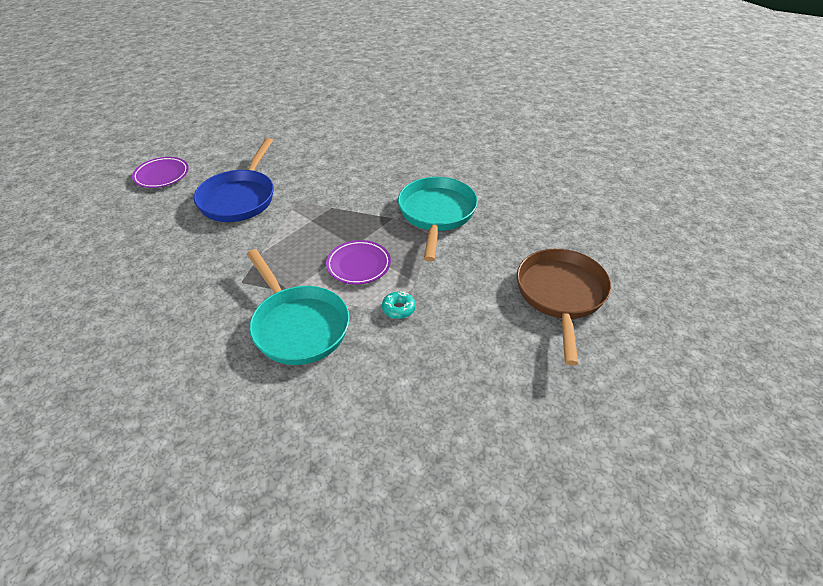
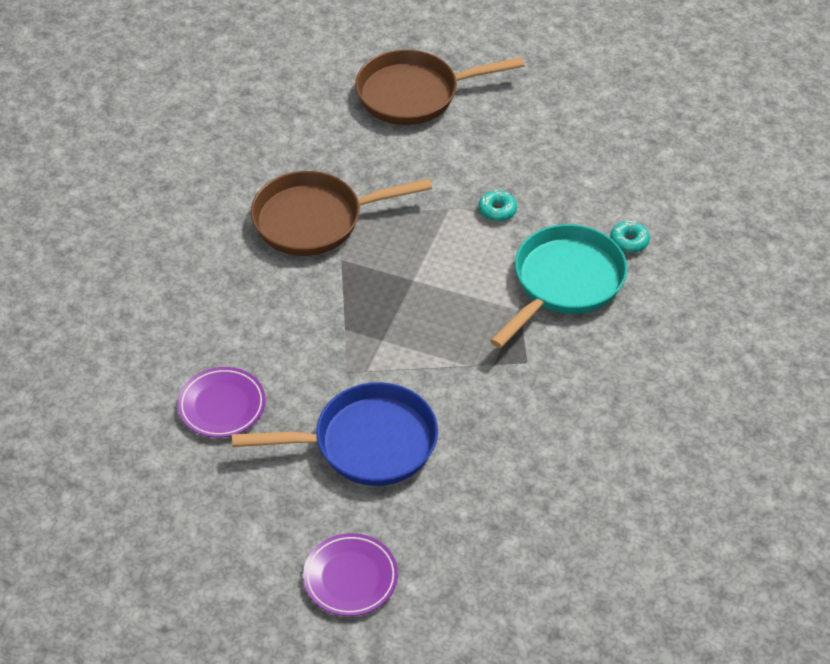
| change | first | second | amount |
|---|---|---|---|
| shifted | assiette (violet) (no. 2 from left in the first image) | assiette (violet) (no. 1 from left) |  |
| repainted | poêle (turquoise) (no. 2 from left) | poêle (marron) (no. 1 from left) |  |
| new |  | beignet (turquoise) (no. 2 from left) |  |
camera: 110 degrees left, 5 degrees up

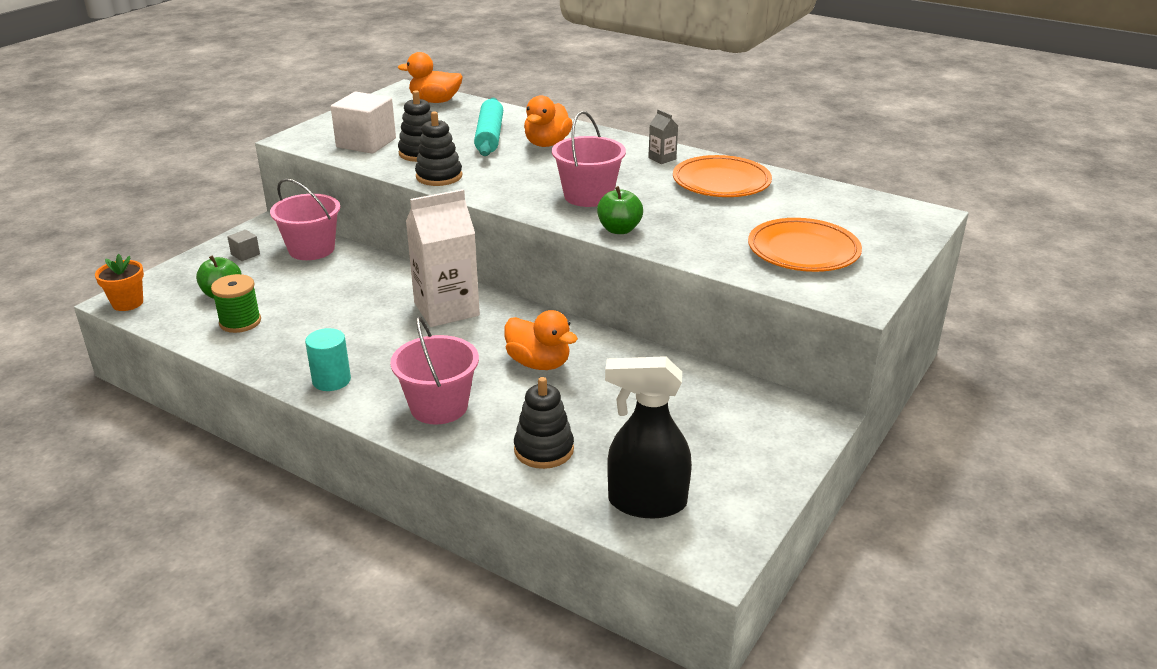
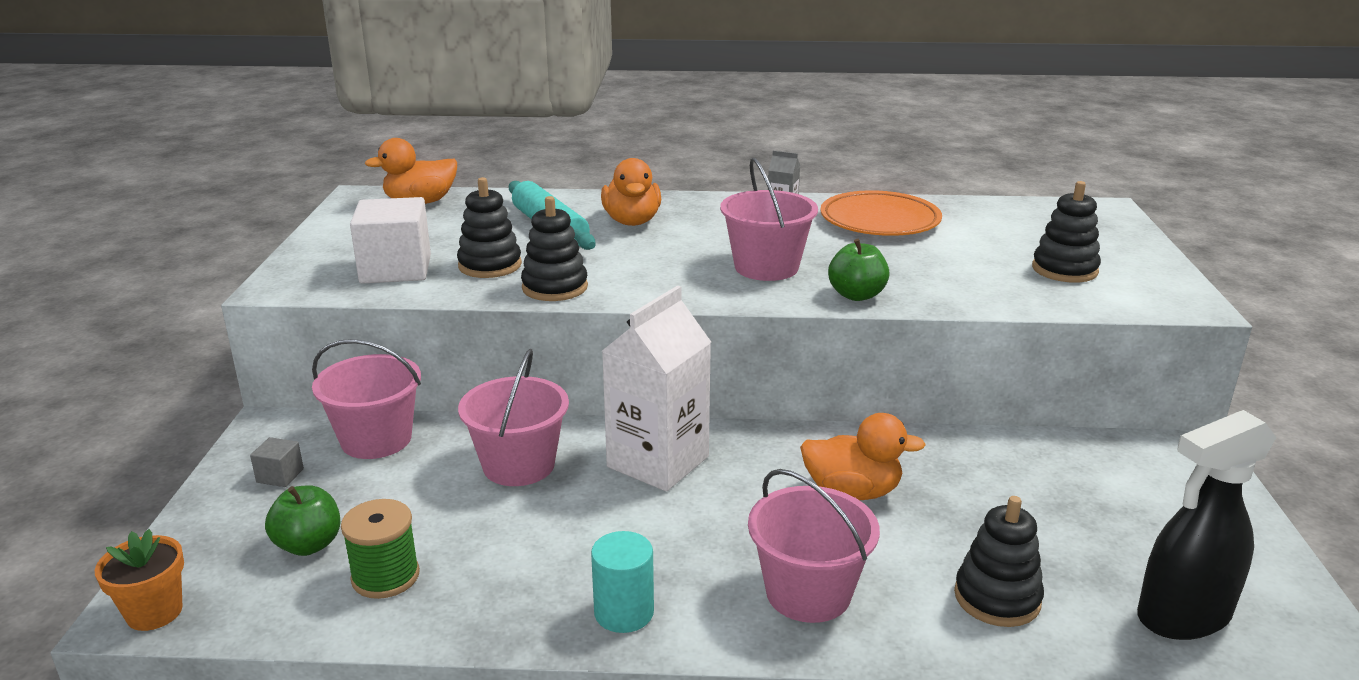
| change | first | second | amount |
|---|---|---|---|
| swapped | assiette (orange) (no. 2 from left) | jouet à empiler (noir) (no. 4 from left) |  |
| new |  | seau (rose) (no. 2 from left) |  |
camera: 30 degrees left, 5 degrees down

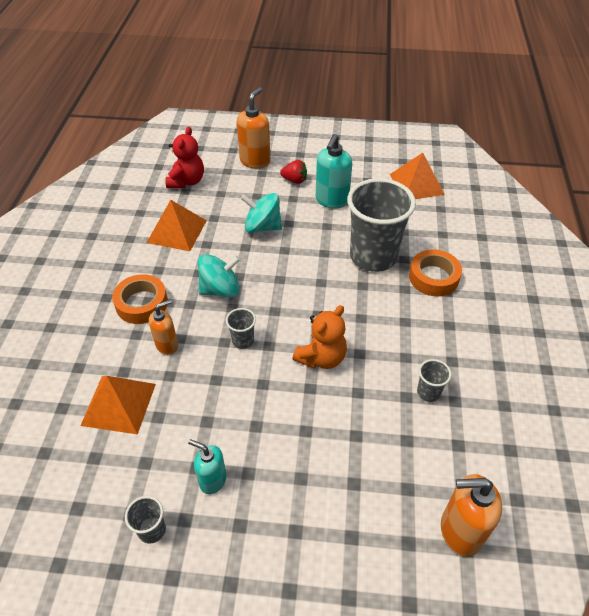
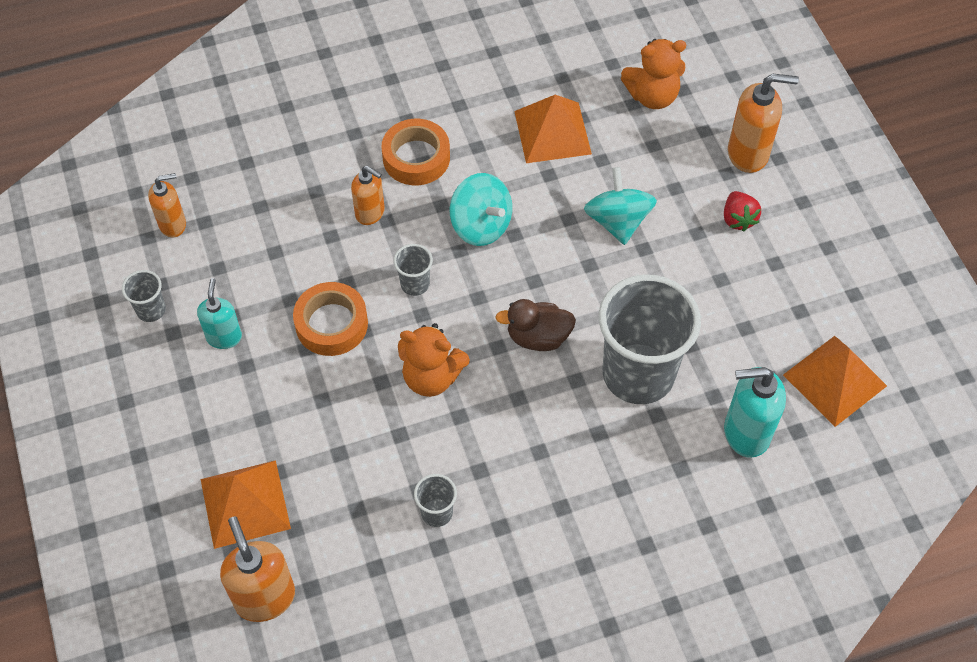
| change | first | second | amount |
|---|---|---|---|
| shifted | pyramide (orange) (no. 1 from left) |  |  |
| repainted | ours en peluche (rouge) | ours en peluche (orange) (no. 2 from left) |  |
| shifted | distributeur de savon (turquoise) (no. 2 from left) |  |  |
| shifted | ruban adhésif (orange) (no. 2 from left in the first image) | ruban adhésif (orange) (no. 1 from left) |  |
| new |  | distributeur de savon (orange) (no. 1 from left) |  |
| new |  | canard (marron) |  |
camera: 65 degrees right, 10 degrees up

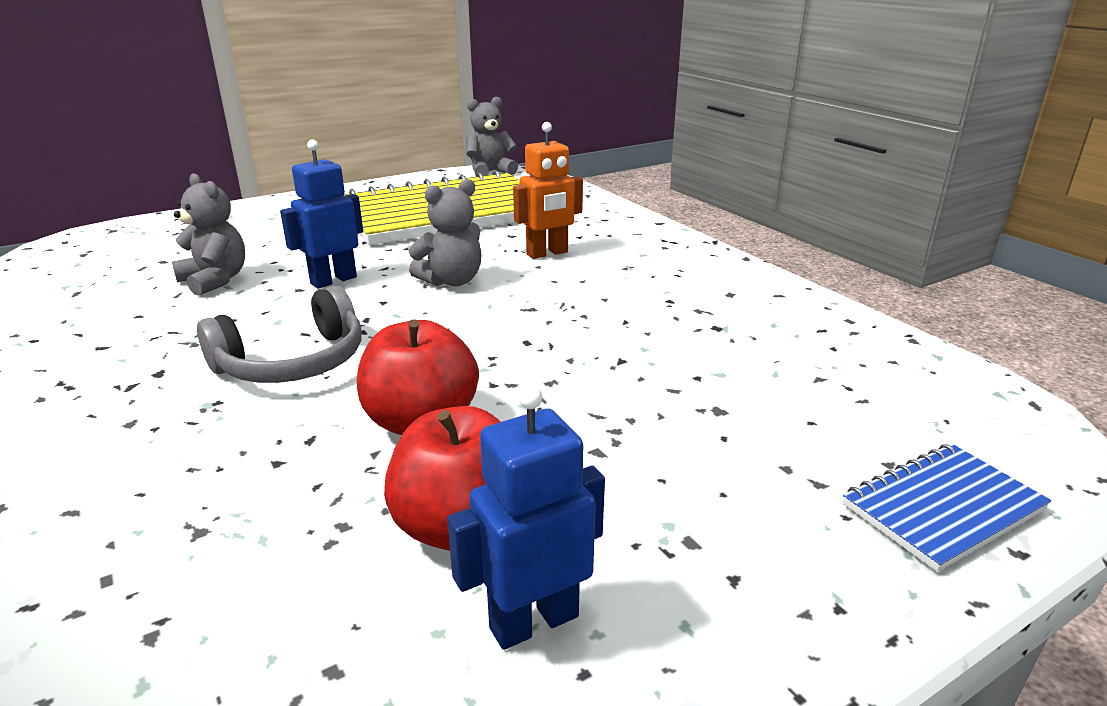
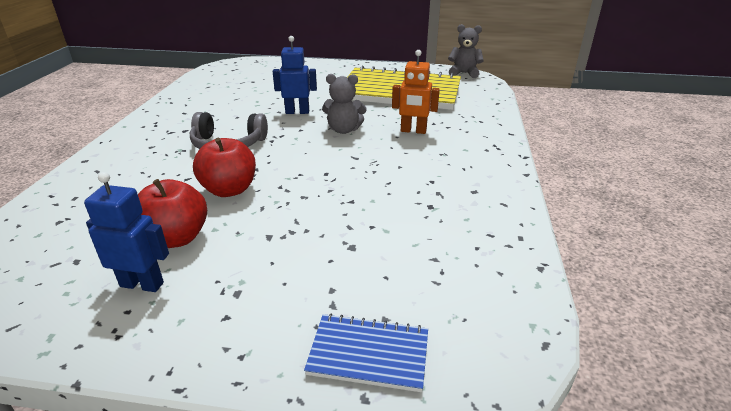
| change | first | second | amount |
|---|---|---|---|
| gone | ours en peluche (gris) (no. 1 from left) |  |  |
camera: 40 degrees right, 5 degrees up

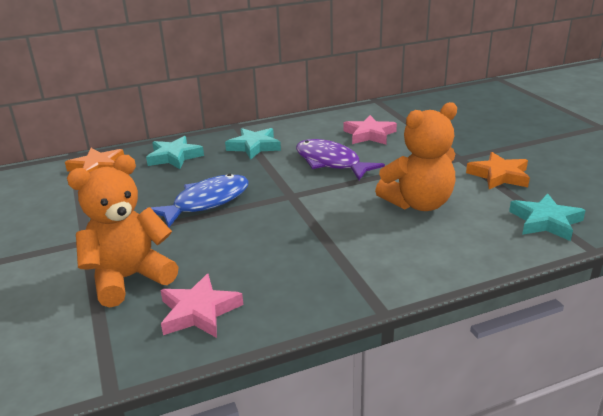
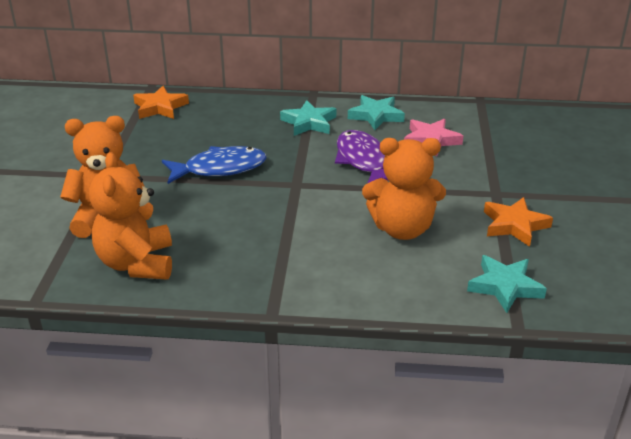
| change | first | second | amount |
|---|---|---|---|
| shifted | étoile (turquoise) (no. 1 from left in the first image) | étoile (turquoise) (no. 2 from left) |  |
| swapped | étoile (rose) (no. 1 from left) | ours en peluche (orange) (no. 2 from left) |  |
camera: 25 degrees right, 5 degrees up

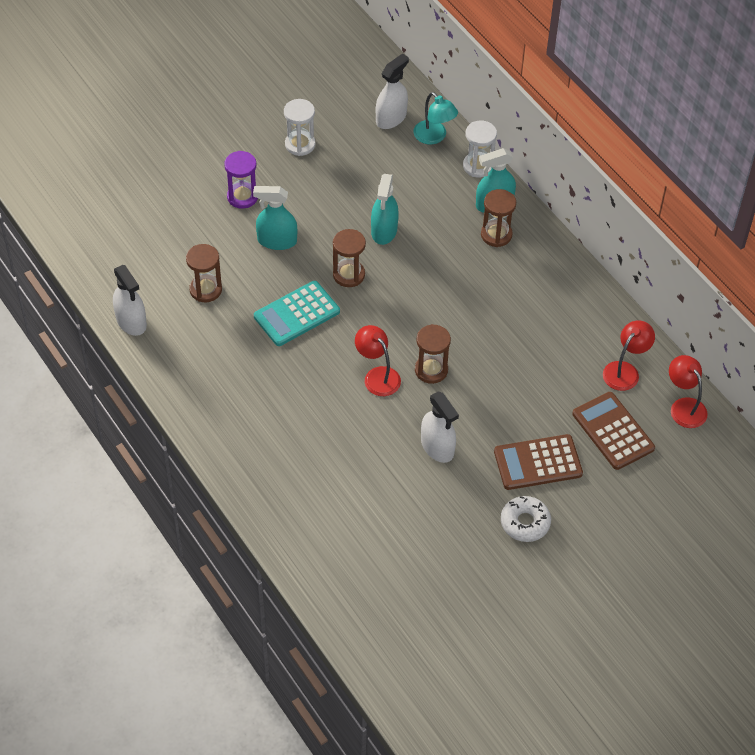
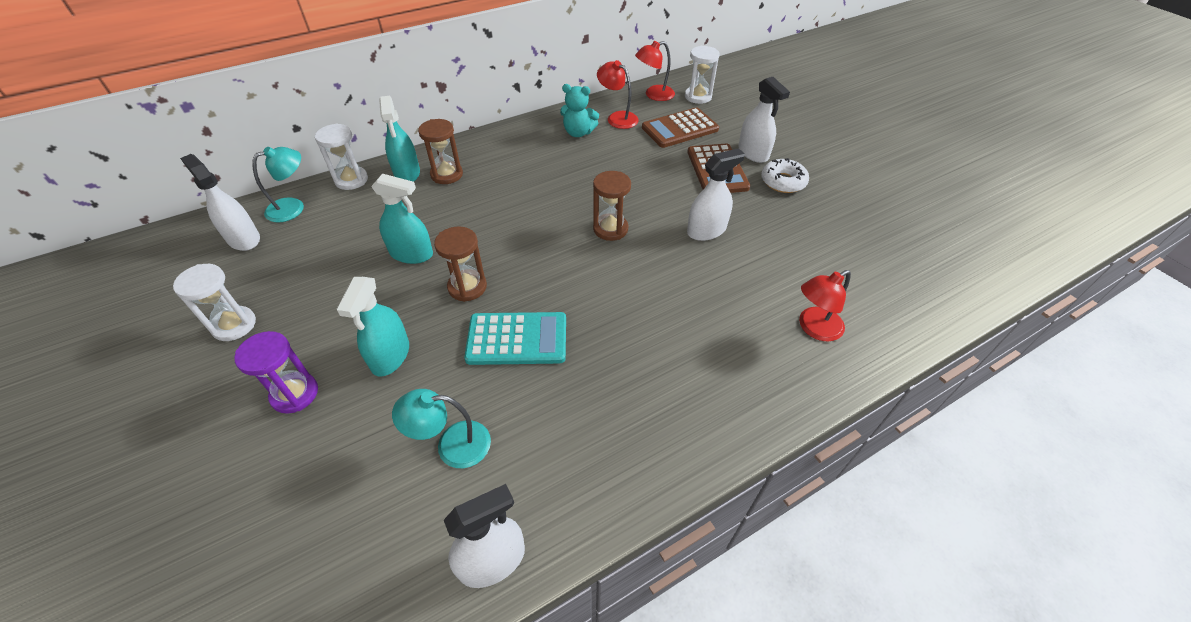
| change | first | second | amount |
|---|---|---|---|
| swapped | sablier (marron) (no. 1 from left) | lampe (turquoise) (no. 2 from left) |  |
| rotated | calculatrice (turquoise) |  | 60 degrees counterclockwise |
| shifted | lampe (rouge) (no. 1 from left in the first image) | lampe (rouge) (no. 3 from left) |  |
| new |  | ours en peluche (turquoise) |  |
| new |  | sablier (blanc) (no. 3 from left) |  |
| new |  | vaporisateur (blanc) (no. 4 from left) |  |
camera: 85 degrees left, 5 degrees down

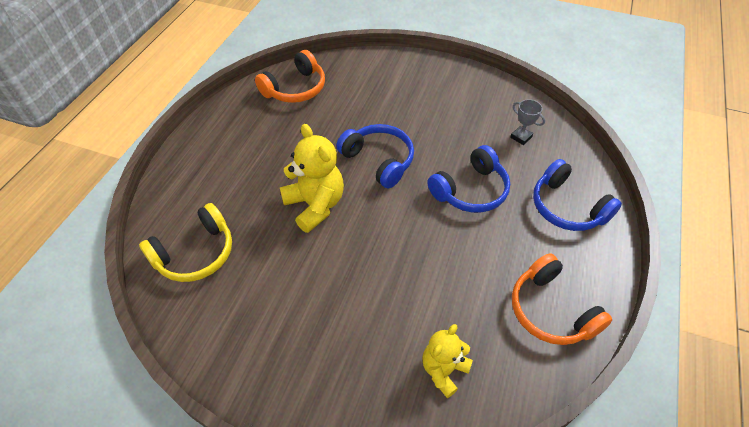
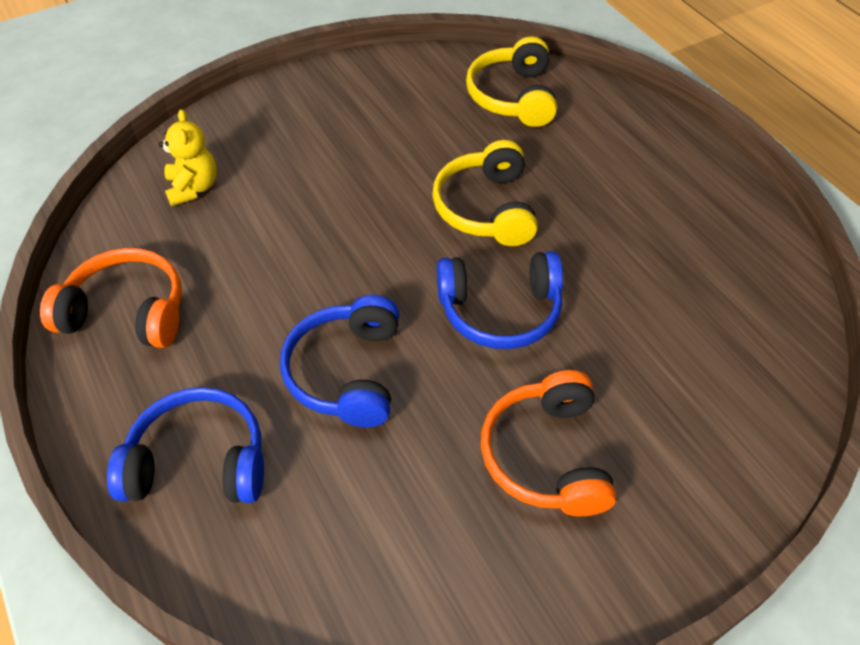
| change | first | second | amount |
|---|---|---|---|
| shifted | casque audio (orange) (no. 1 from left in the first image) | casque audio (orange) (no. 2 from left) |  |
| swapped | ours en peluche (jaune) (no. 1 from left) | casque audio (jaune) (no. 1 from left) |  |
| gone | trophée (gris) |  |  |
camera: 130 degrees right, 0 degrees up

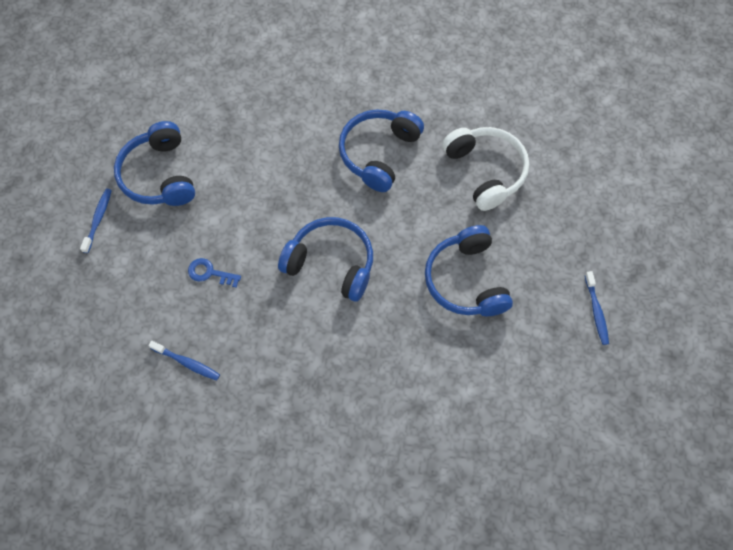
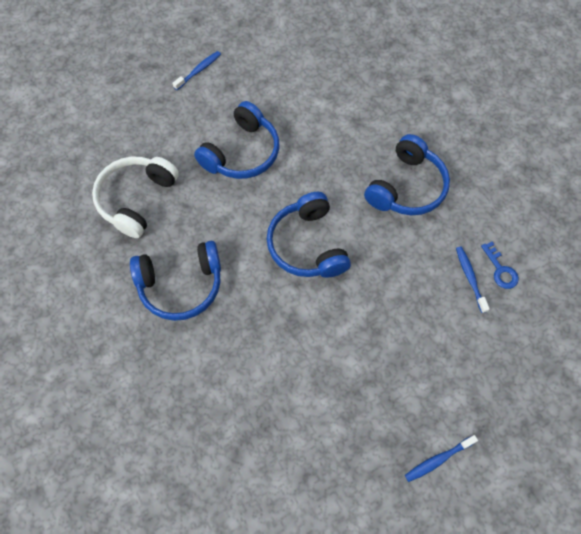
| change | first | second | amount |
|---|---|---|---|
| shifted | casque audio (bleu) (no. 1 from left in the first image) | casque audio (bleu) (no. 4 from left) |  |
| shifted | clé (bleu) |  |  |
camera: 130 degrees left, 0 degrees up

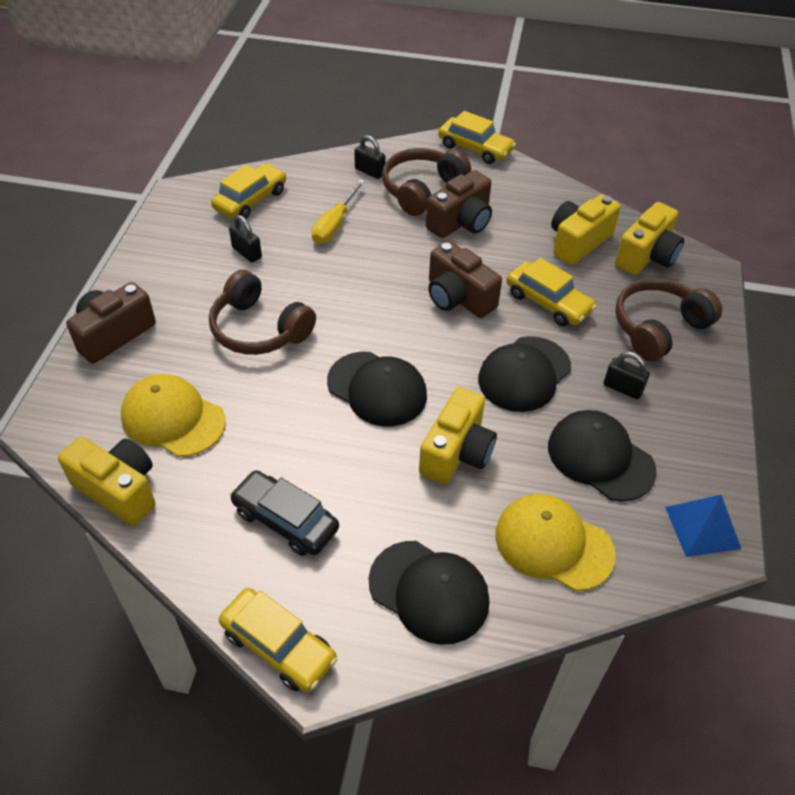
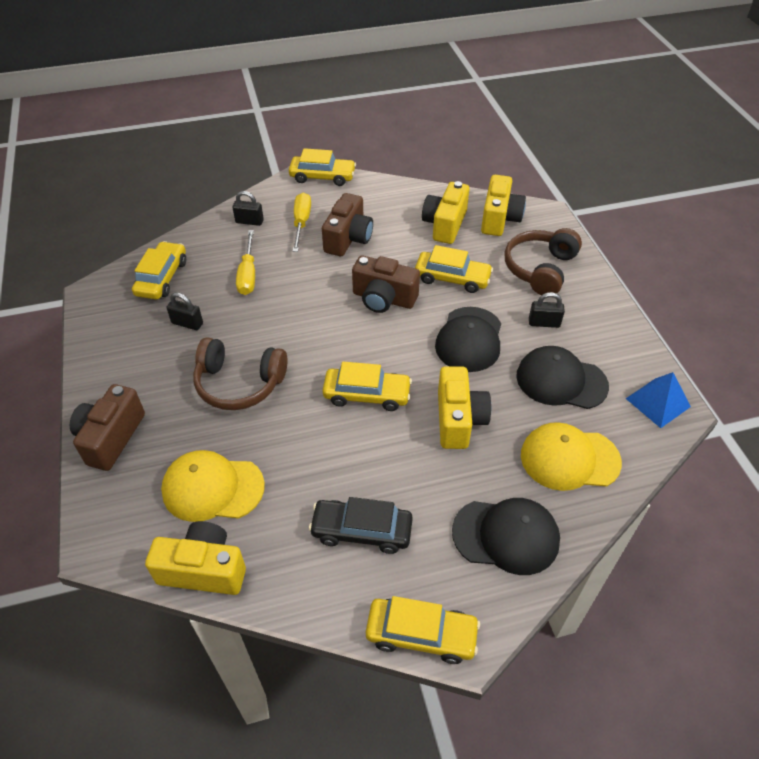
| change | first | second | amount |
|---|---|---|---|
| swapped | casquette (noir) (no. 1 from left) | voiture (jaune) (no. 3 from left) |  |
| swapped | casque audio (marron) (no. 2 from left) | tournevis (jaune) (no. 2 from left) |  |
camera: 25 degrees left, 0 degrees up

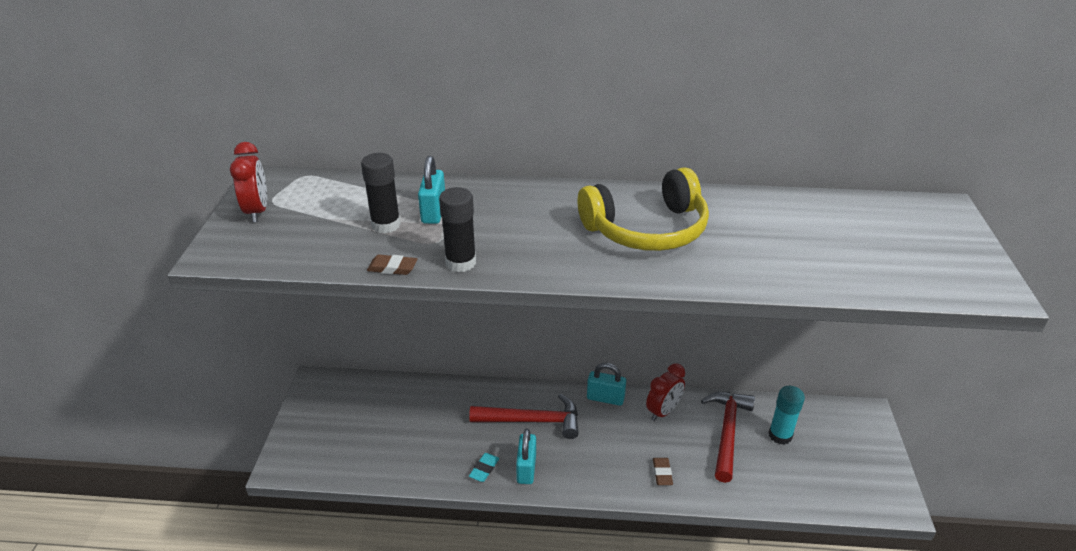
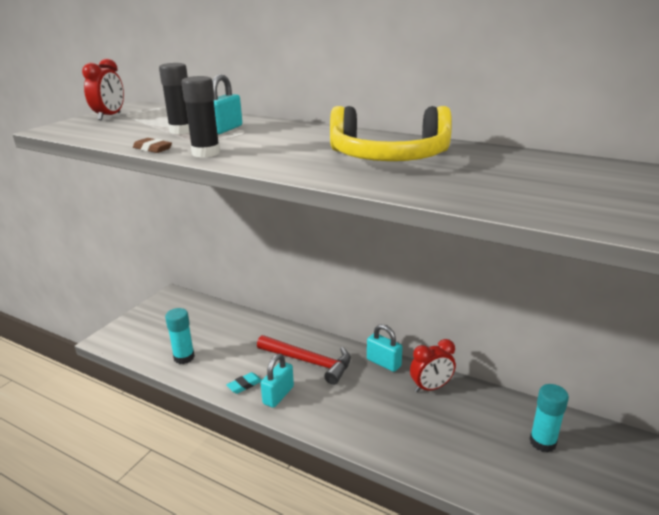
| change | first | second | amount |
|---|---|---|---|
| gone | gomme (marron) (no. 2 from left) |  |  |
| gone | marteau (rouge) (no. 2 from left) |  |  |
| new |  | bâton de colle (turquoise) (no. 1 from left) |  |
camera: 25 degrees right, 10 degrees down

